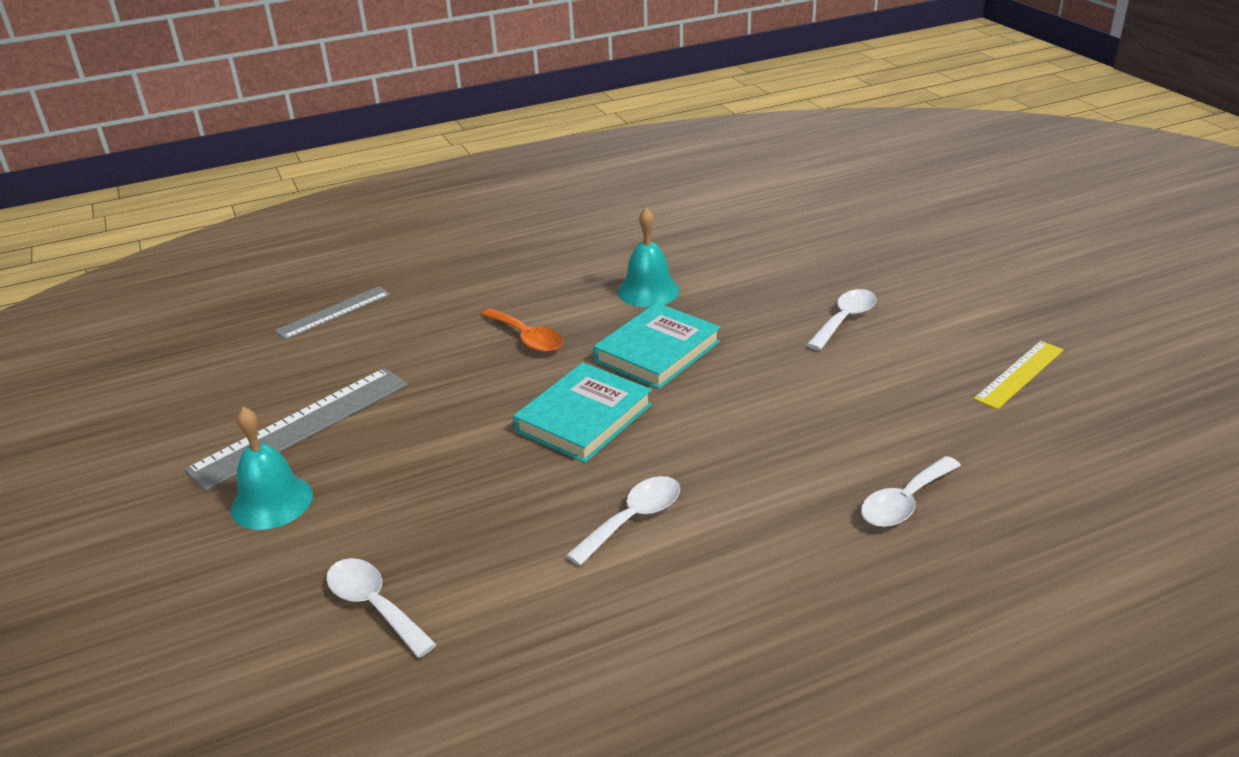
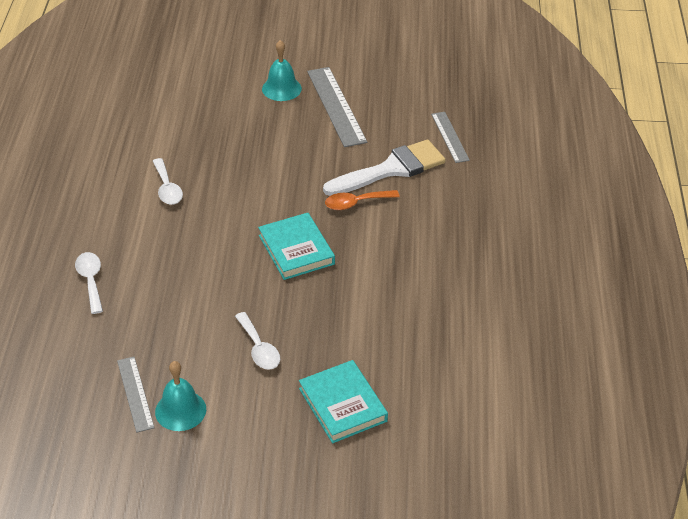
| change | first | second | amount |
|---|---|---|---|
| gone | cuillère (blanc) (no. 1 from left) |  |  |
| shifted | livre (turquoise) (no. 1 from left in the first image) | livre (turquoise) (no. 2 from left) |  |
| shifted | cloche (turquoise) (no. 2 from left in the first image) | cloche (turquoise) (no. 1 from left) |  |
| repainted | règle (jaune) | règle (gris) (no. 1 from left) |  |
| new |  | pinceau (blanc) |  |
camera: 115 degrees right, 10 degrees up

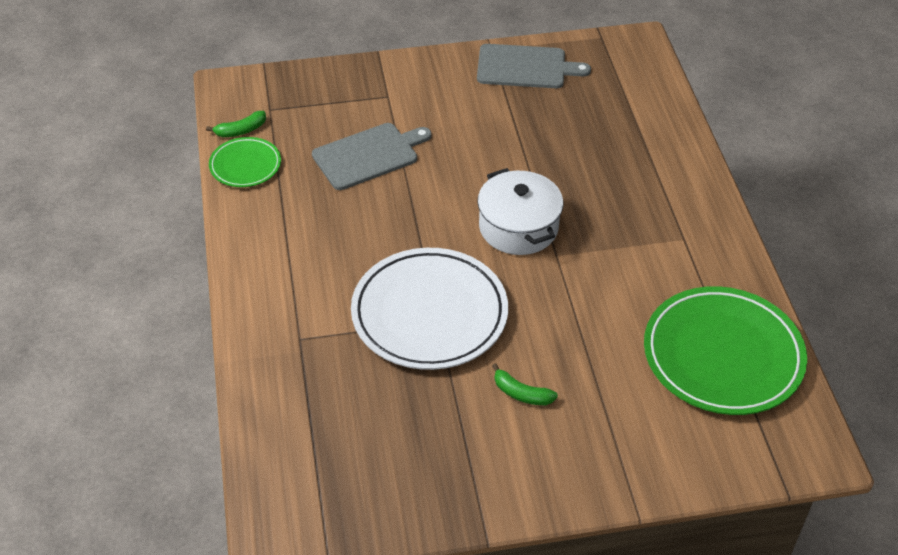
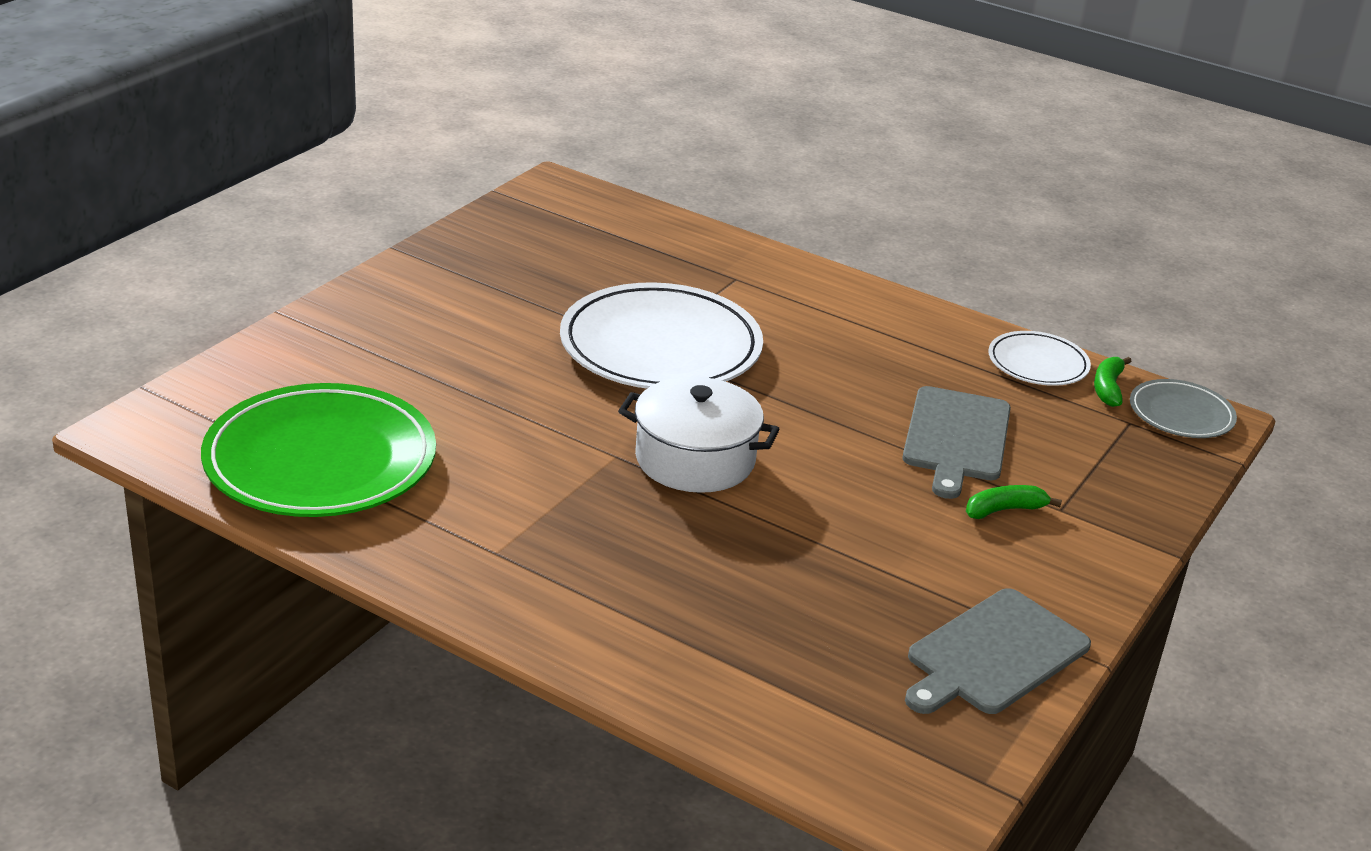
| change | first | second | amount |
|---|---|---|---|
| repainted | assiette (vert) (no. 1 from left) | assiette (blanc) (no. 2 from left) |  |
| shifted | banane (vert) (no. 2 from left in the first image) | banane (vert) (no. 1 from left) |  |
| new |  | assiette (gris) |  |
camera: 130 degrees right, 15 degrees down

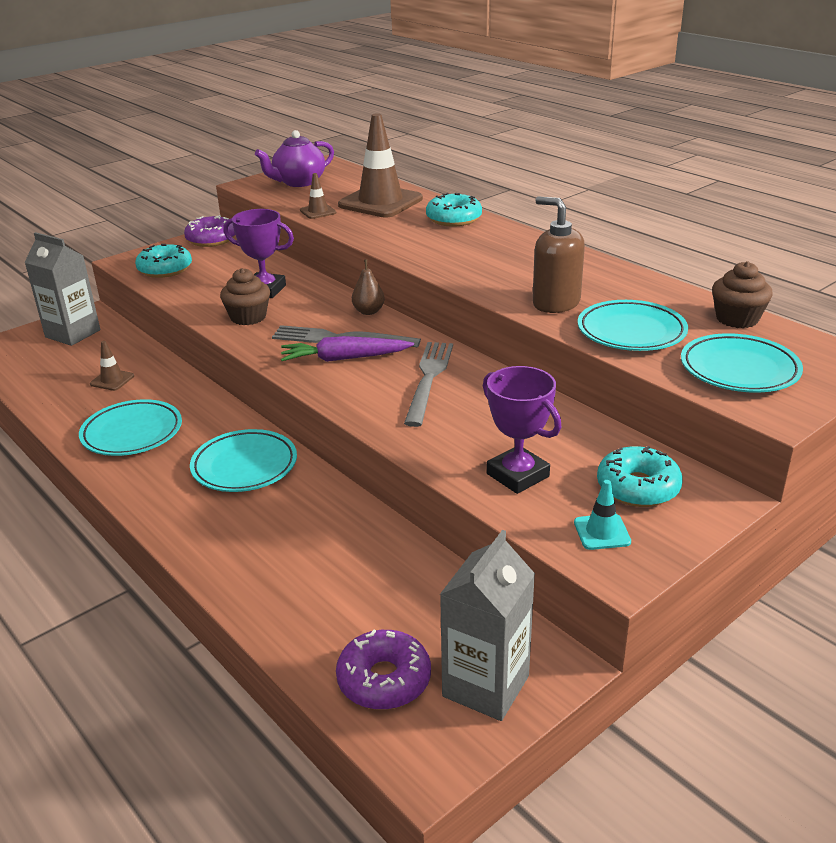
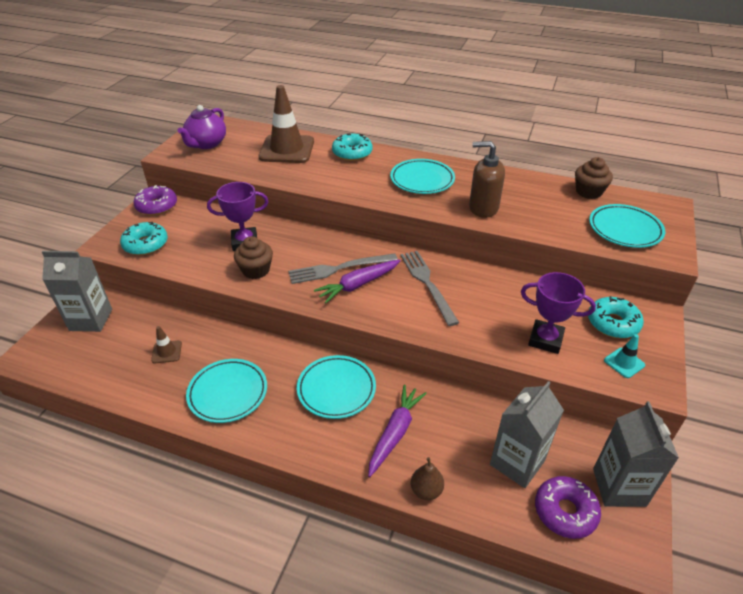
| change | first | second | amount |
|---|---|---|---|
| gone | cône de chantier (marron) (no. 2 from left) |  |  |
| shifted | poire (marron) |  |  |
| shifted | assiette (turquoise) (no. 3 from left) |  |  |
| new |  | carotte (violet) (no. 2 from left) |  |
| new |  | brique de lait (gris) (no. 2 from left) |  |
camera: 30 degrees left, 10 degrees up

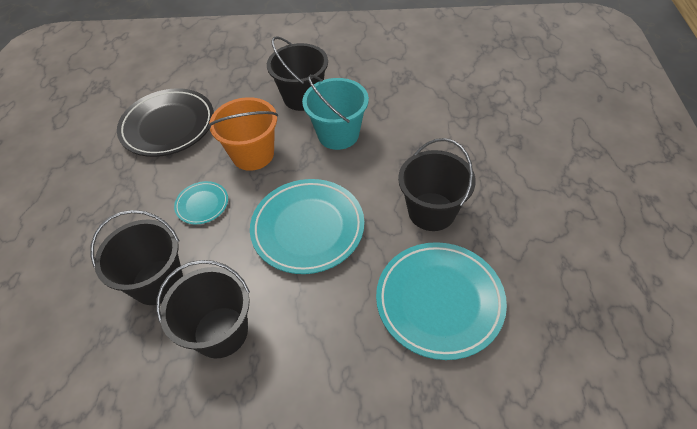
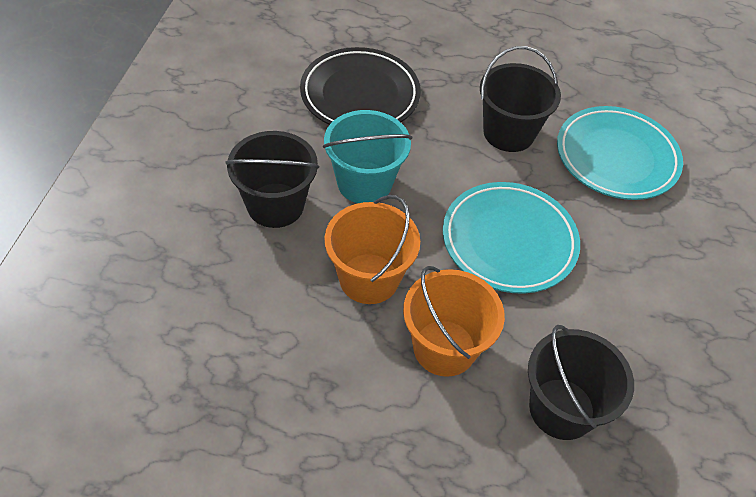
| change | first | second | amount |
|---|---|---|---|
| shifted | assiette (noir) |  |  |
| gone | seau (noir) (no. 2 from left) |  |  |
| swapped | assiette (turquoise) (no. 1 from left) | seau (orange) (no. 2 from left) |  |
camera: 85 degrees left, 0 degrees up

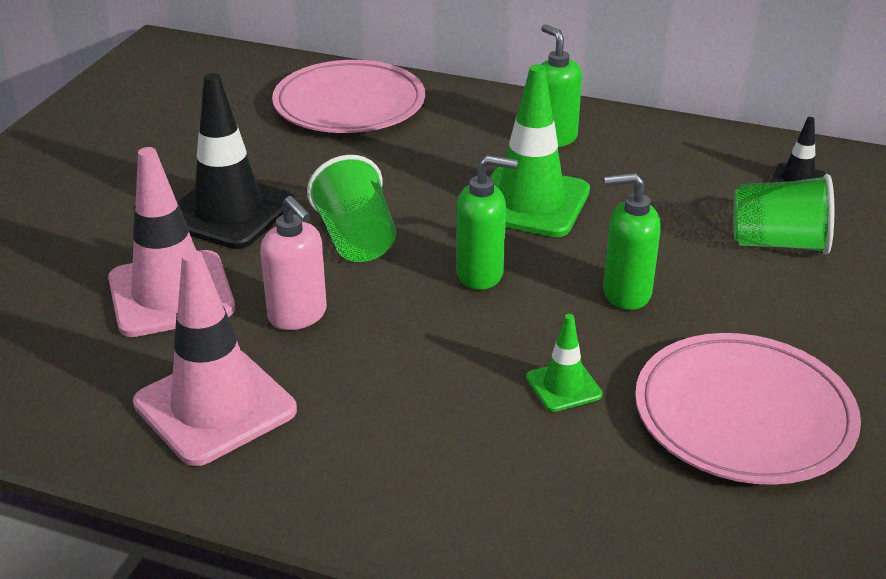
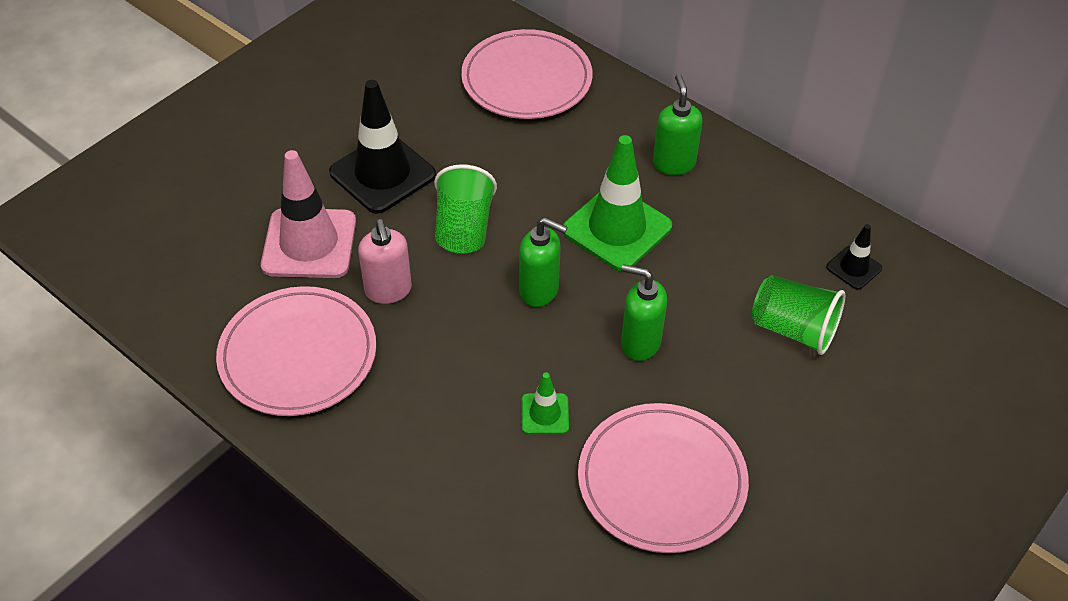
| change | first | second | amount |
|---|---|---|---|
| swapped | cône de chantier (rose) (no. 2 from left) | assiette (rose) (no. 1 from left) |  |
camera: 20 degrees right, 15 degrees up

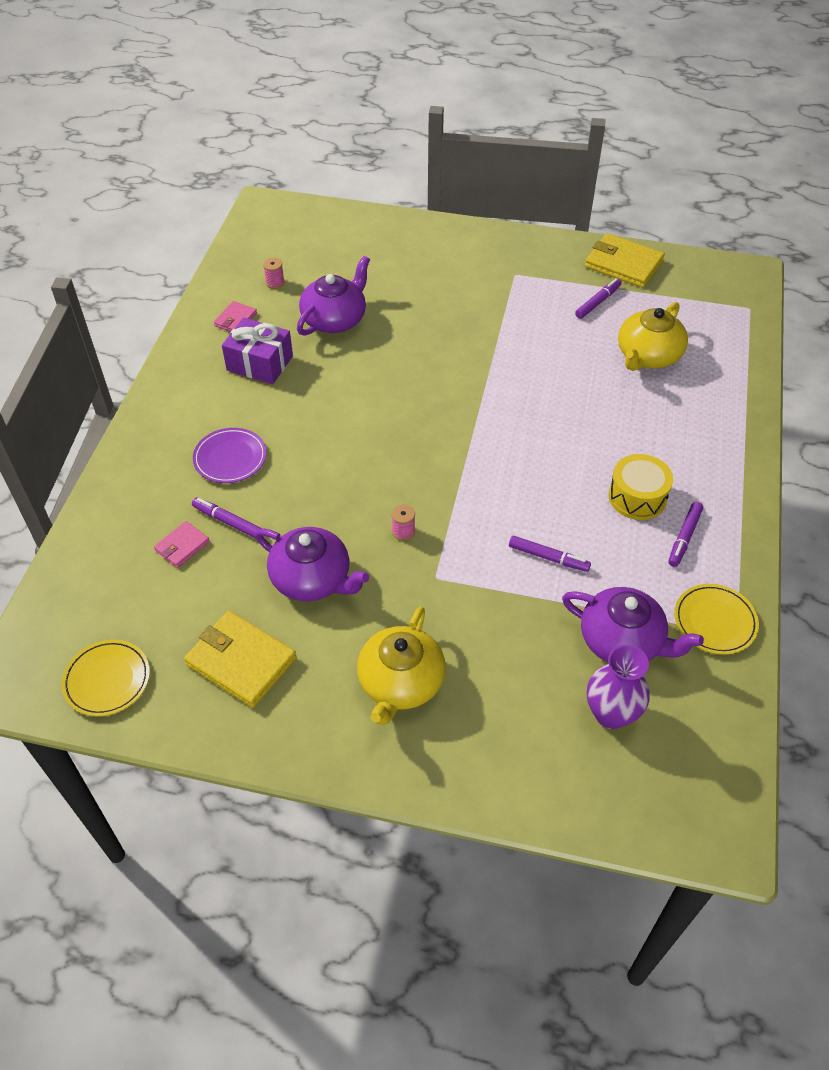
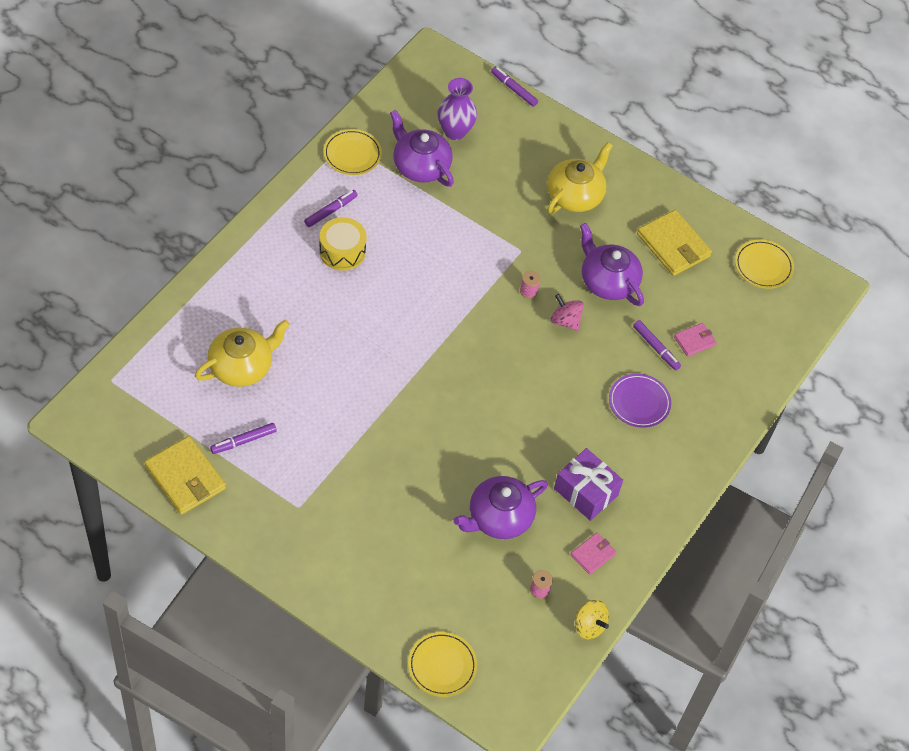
| change | first | second | amount |
|---|---|---|---|
| shifted | feutre (violet) (no. 2 from left in the first image) | feutre (violet) (no. 3 from left) |  |
| new |  | assiette (jaune) (no. 2 from left) |  |
| new |  | toupie (rose) |  |
| new |  | toupie (jaune) |  |
camera: 165 degrees left, 5 degrees up

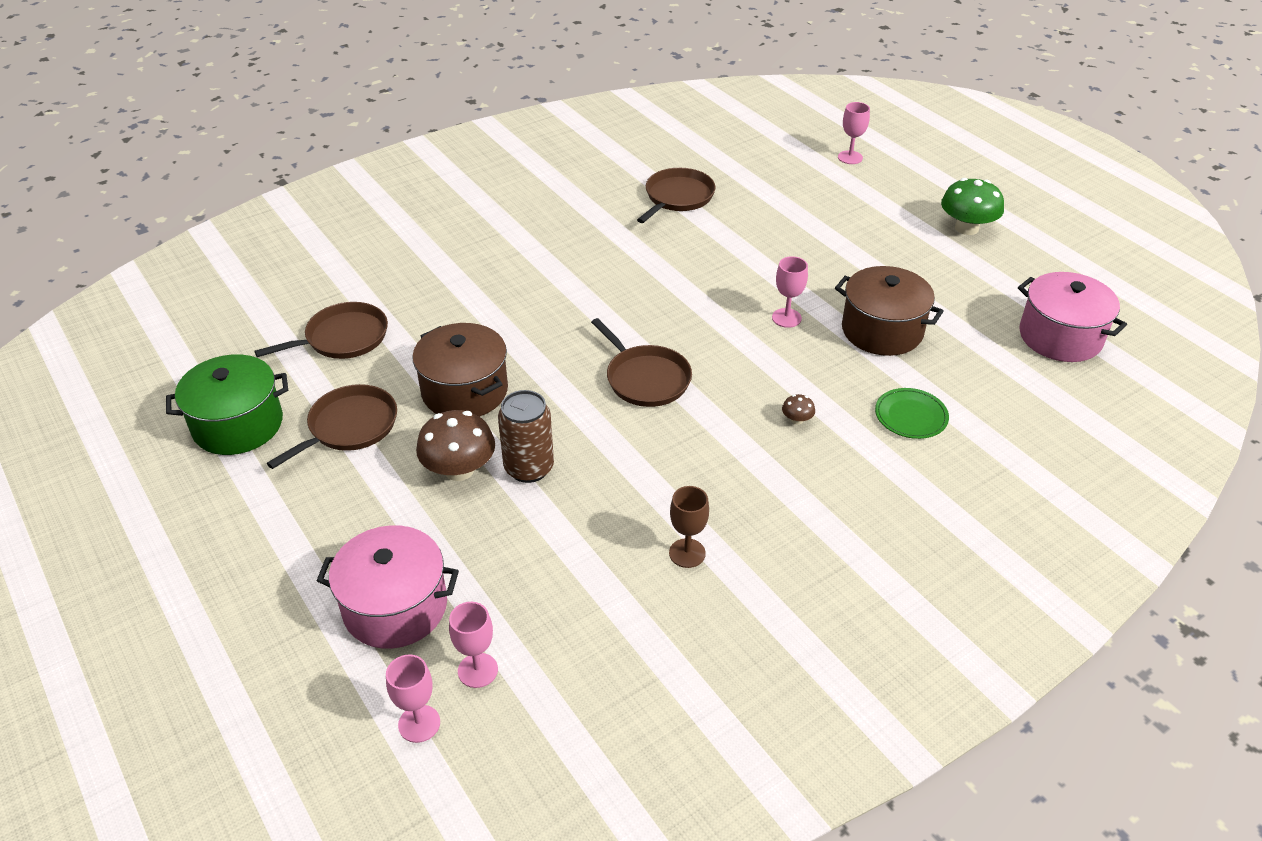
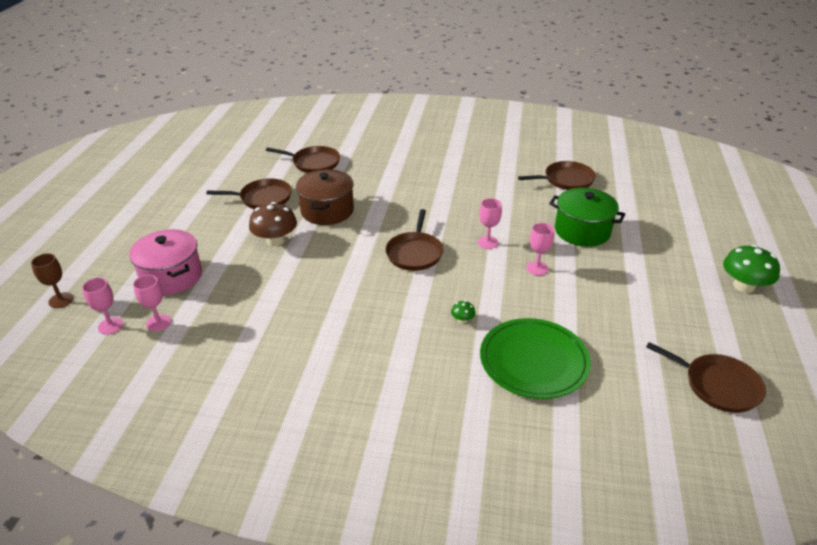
| change | first | second | amount |
|---|---|---|---|
| shifted | marmite (vert) |  |  |
| gone | canette (marron) |  |  |
| shifted | verre à pied (marron) |  |  |
| repainted | champignon (marron) (no. 2 from left) | champignon (vert) (no. 1 from left) |  |
| gone | marmite (marron) (no. 2 from left) |  |  |
| shifted | verre à pied (rose) (no. 4 from left in the first image) | verre à pied (rose) (no. 3 from left) |  |
| scaled | assiette (vert) |  | x1.89 |
| swapped | marmite (rose) (no. 2 from left) | poêle (marron) (no. 5 from left) |  |
camera: 45 degrees right, 5 degrees down

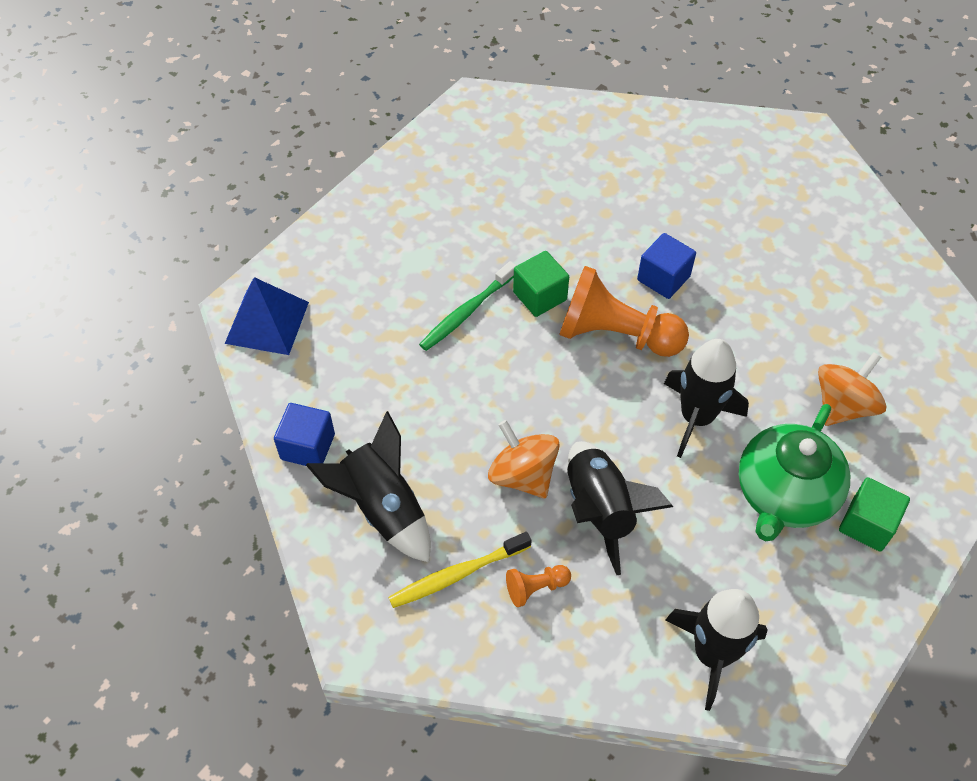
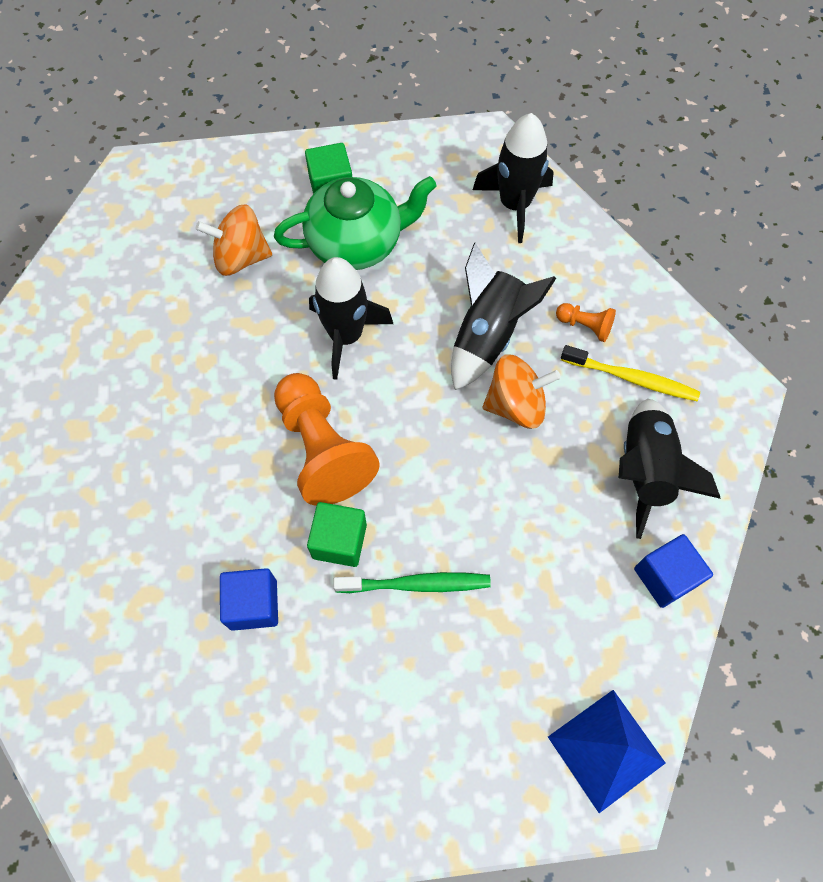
| change | first | second | amount |
|---|---|---|---|
| rotated | toupie (orange) (no. 1 from left in the first image) | toupie (orange) (no. 2 from left) | 105 degrees counterclockwise |
| shifted | cube (bleu) (no. 2 from left in the first image) | cube (bleu) (no. 1 from left) |  |
camera: 135 degrees left, 10 degrees up

